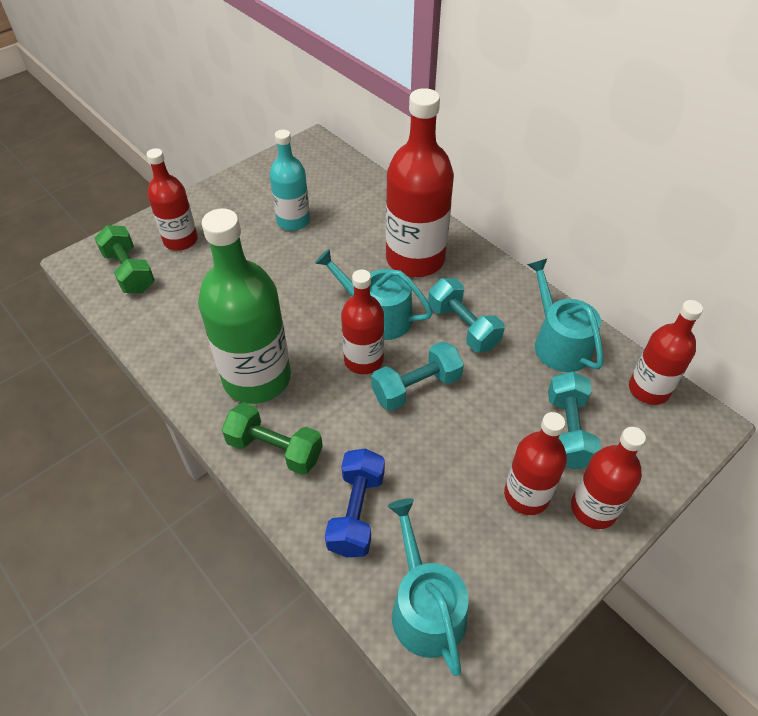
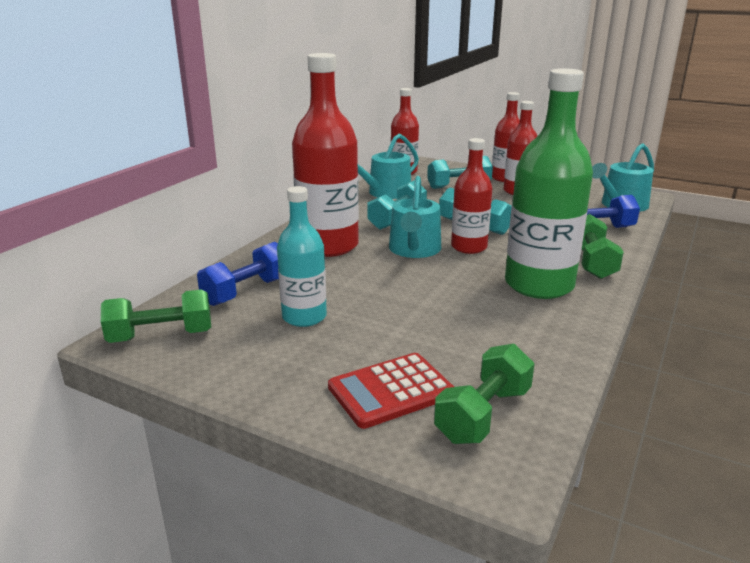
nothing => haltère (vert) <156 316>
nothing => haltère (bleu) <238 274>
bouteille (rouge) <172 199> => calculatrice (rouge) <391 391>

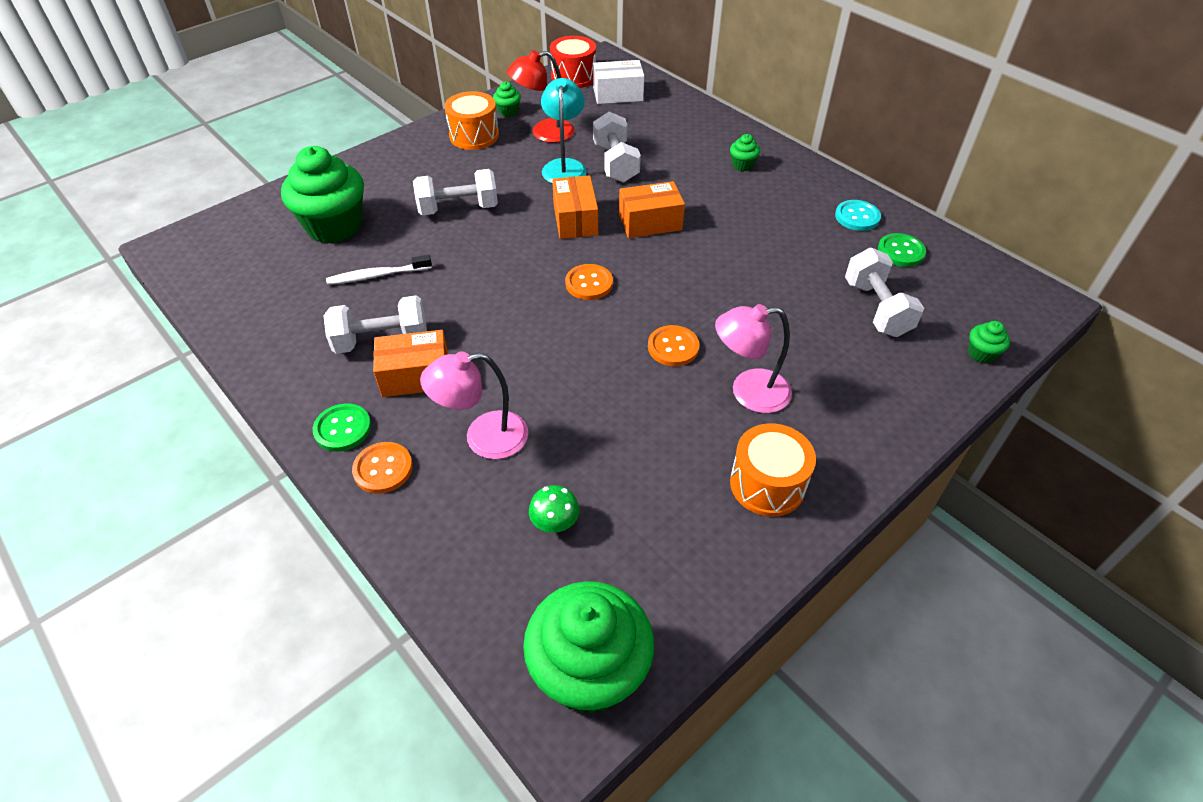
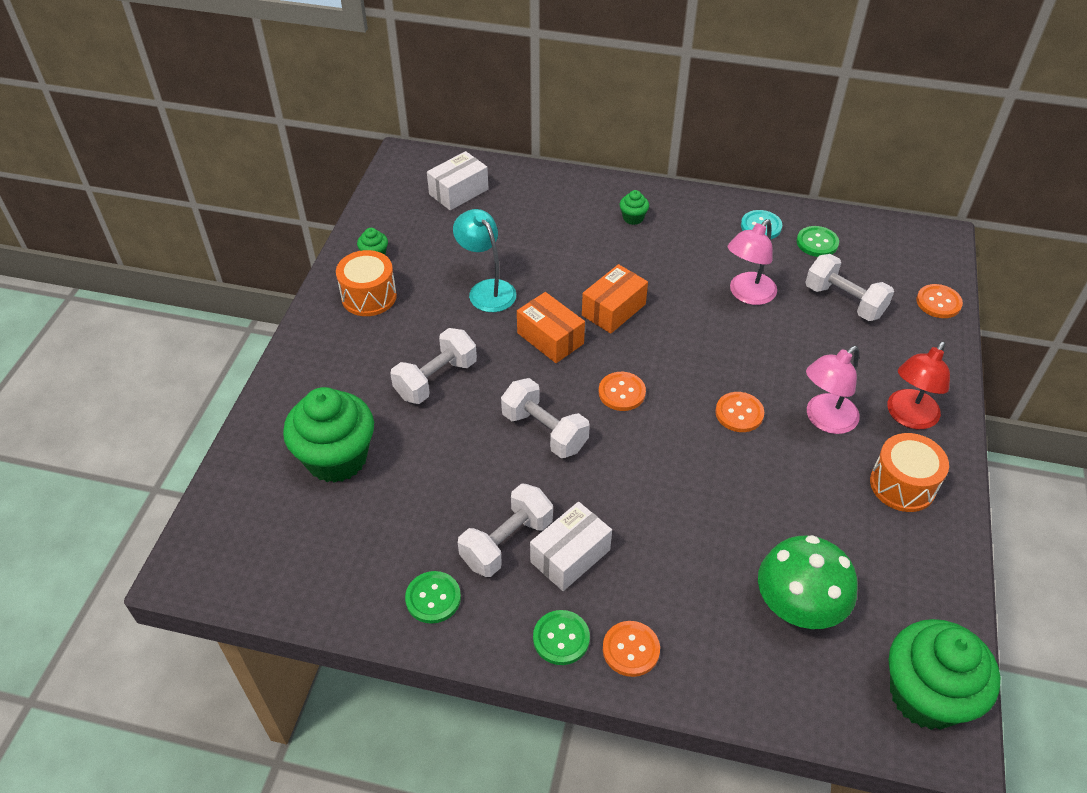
brosse à dents (blanc) <379 270> => nothing
tambour (rouge) <573 62> => nothing
nothing => bouton (vert) <433 597>
lampe (rose) <474 405> => lampe (rose) <752 262>, shifted
lampe (rouge) <541 96> => lampe (rouge) <918 385>, shifted
haltère (blanc) <617 147> => haltère (blanc) <545 418>, shifted
muffin (vert) <989 342> => bouton (orange) <939 301>
boîte (orange) <410 363> => boîte (blanc) <571 546>
champignon (vert) <554 509> => champignon (vert) <807 582>, x2.11

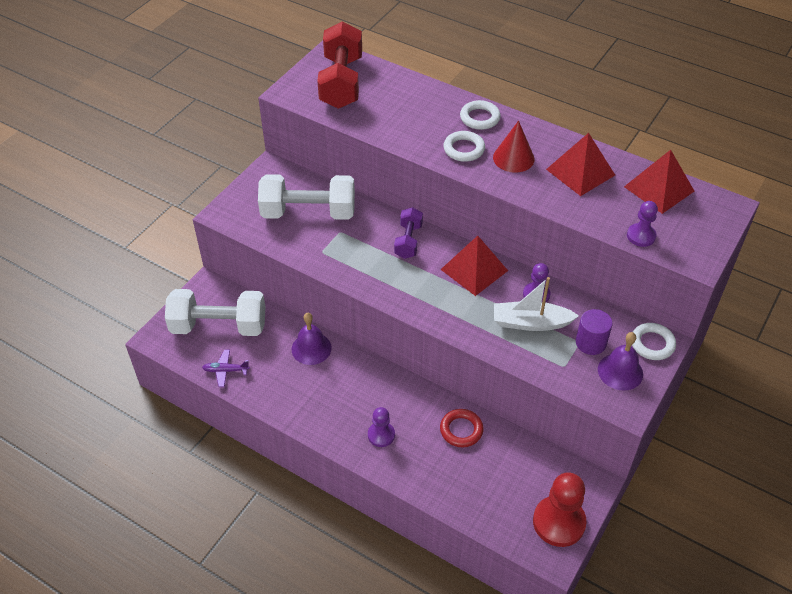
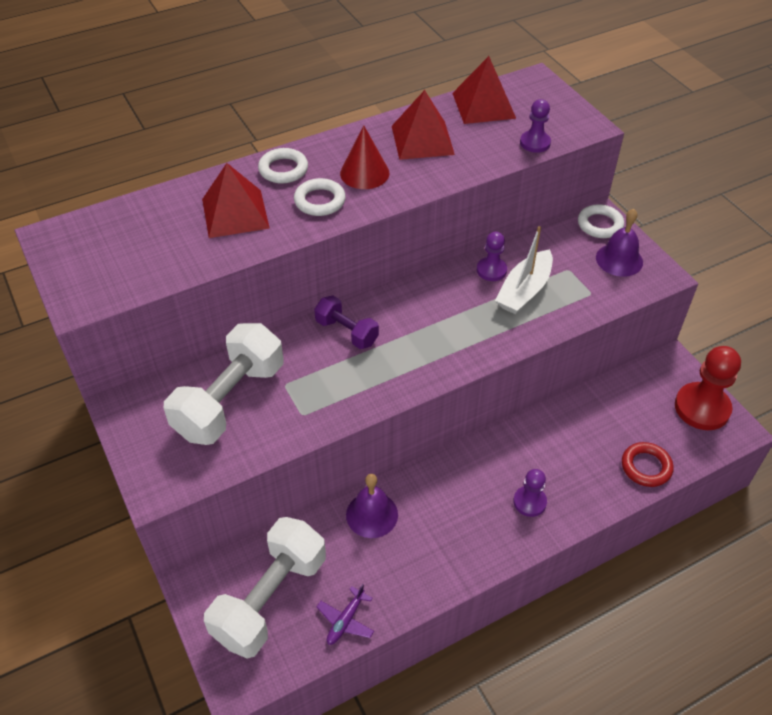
haltère (rouge) <339 65> => nothing
cylindre (violet) <594 332> => nothing
pyramide (rouge) <474 266> => pyramide (rouge) <236 200>, shifted
anneau (rouge) <462 428> => anneau (rouge) <648 464>, shifted

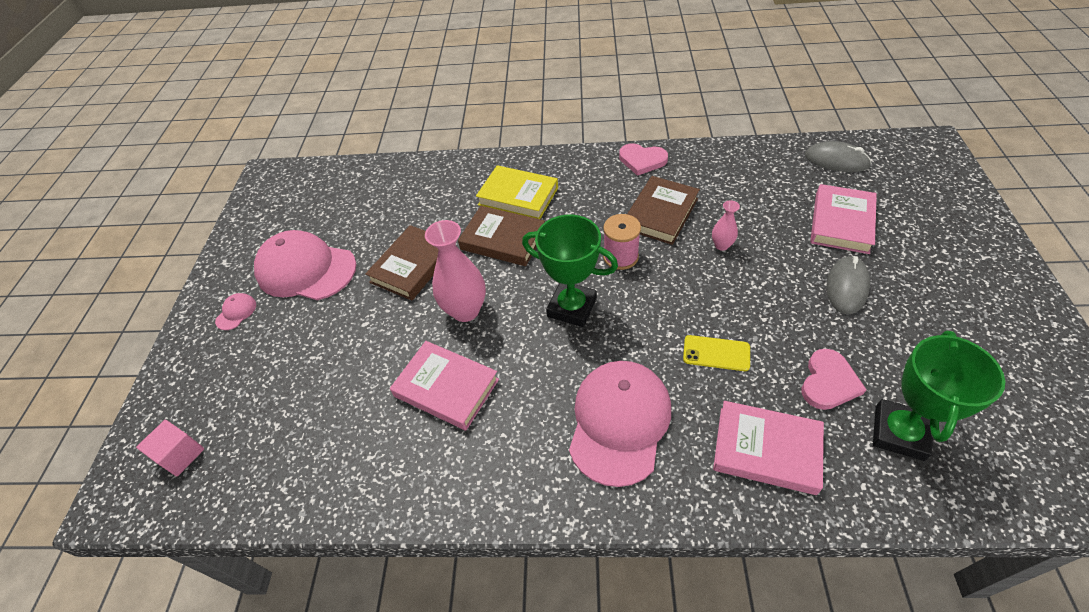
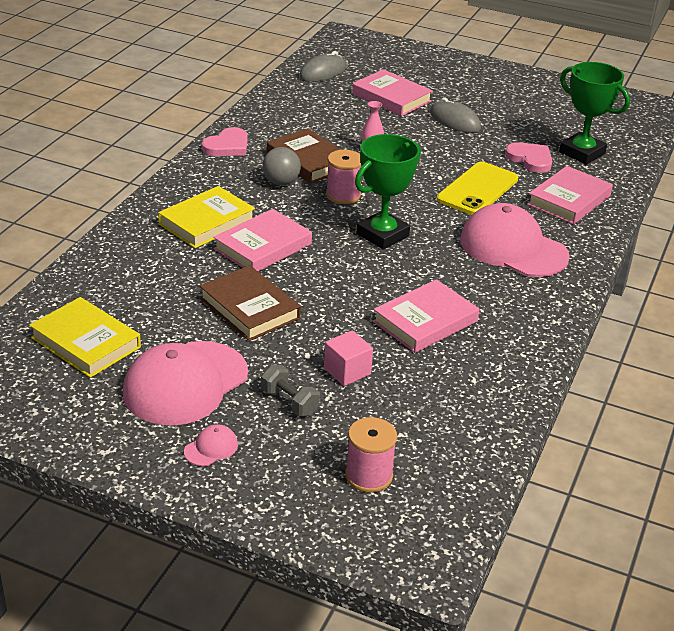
vase (rose) <455 271> => nothing
nothing => livre (jaune) <85 337>
nothing => haltère (gris) <290 390>
nothing => balle (gris) <281 166>
nothing => bobine (rose) <371 454>
cube (rose) <170 448> => cube (rose) <348 358>, shifted
livre (marron) <501 236> => livre (rose) <262 240>
casquette (rose) <235 311> => casquette (rose) <211 445>, 90 degrees clockwise
téléphone (jaune) <716 353> => téléphone (jaune) <477 188>, x1.69

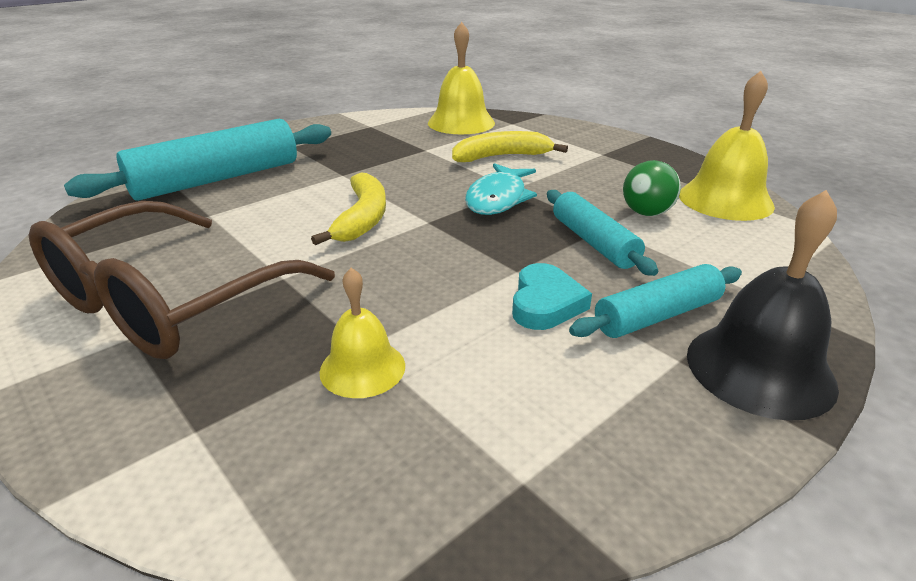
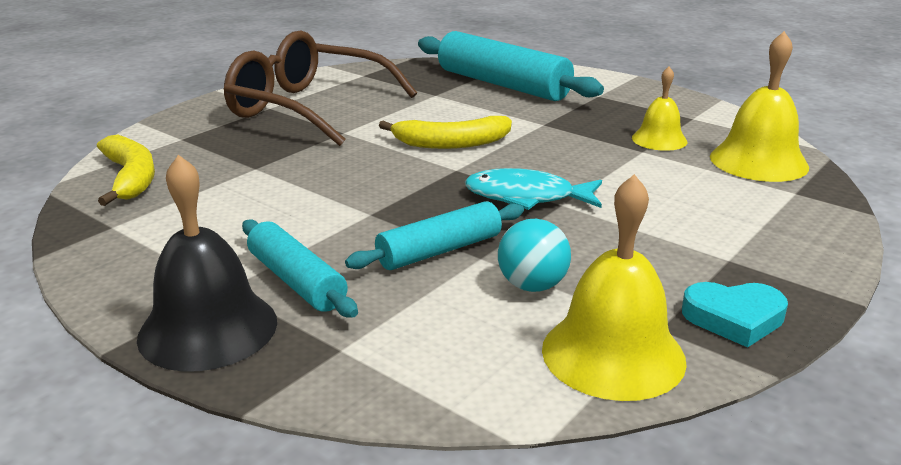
cloche (jaune) <362 333> => cloche (jaune) <659 109>, shifted
banane (jaune) <510 146> => banane (jaune) <126 170>, shifted
cœur (turquoise) <552 296> => cœur (turquoise) <735 314>, shifted
balle (vert) <652 188> => balle (turquoise) <534 255>

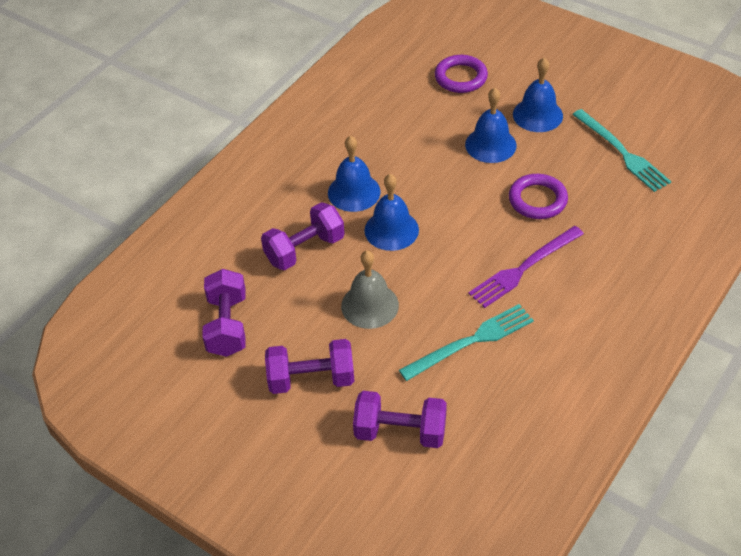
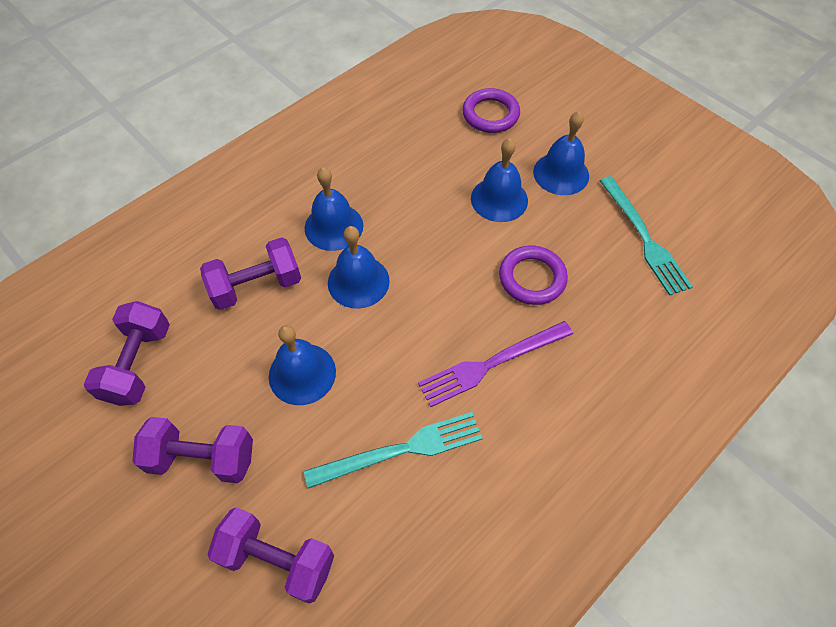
cloche (gris) <370 290> => cloche (bleu) <302 365>

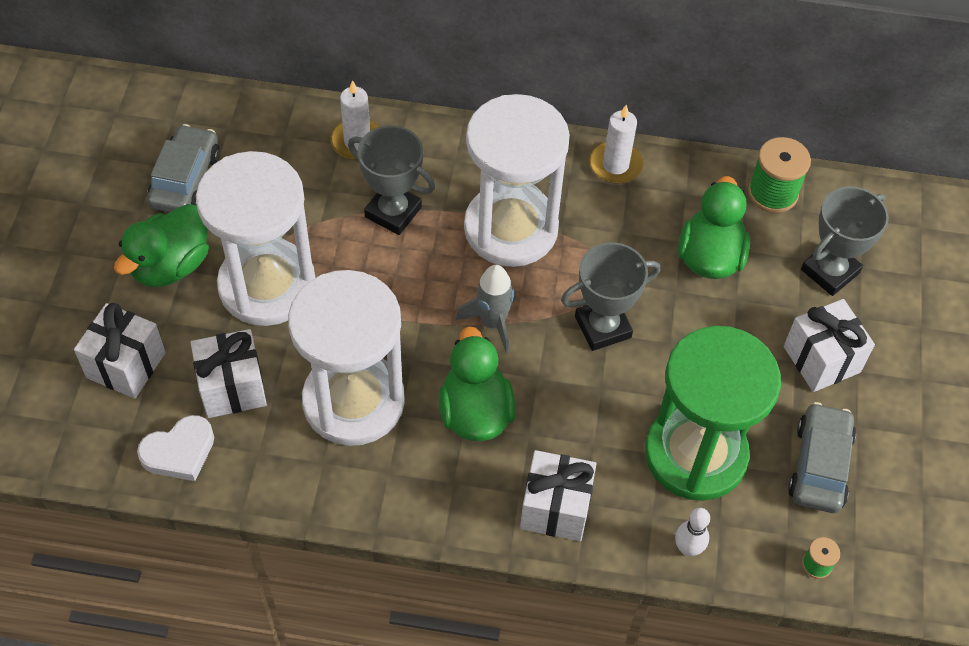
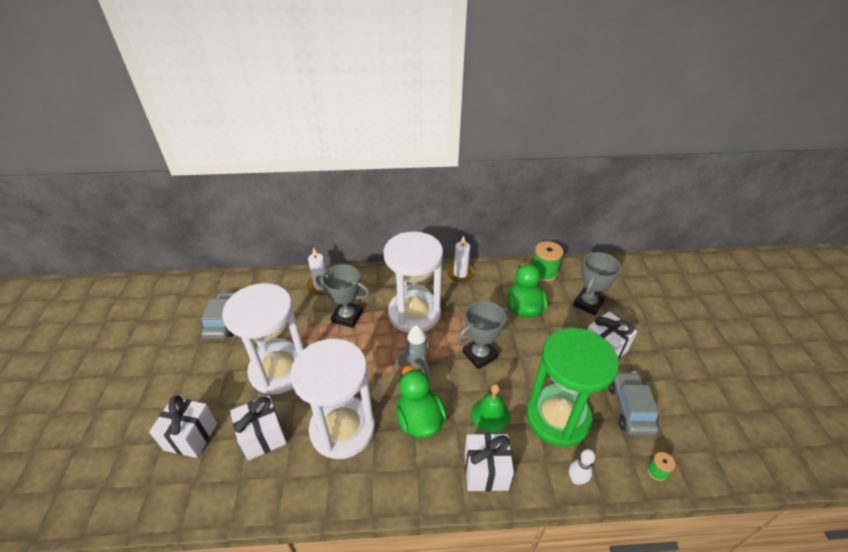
canard (vert) <161 245> => nothing
cœur (blanc) <175 448> => nothing
nothing => cloche (vert) <490 408>

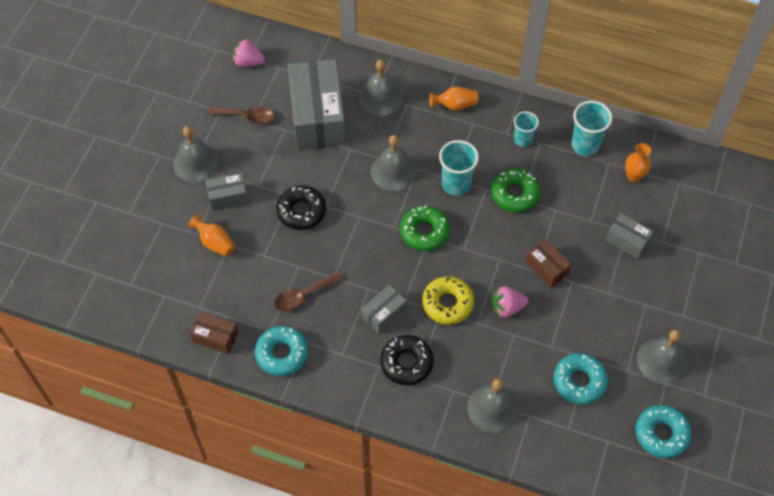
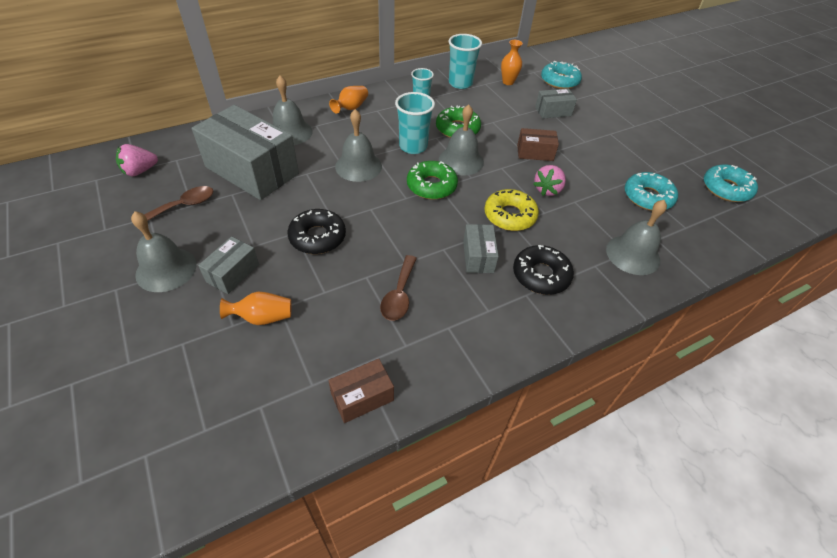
beignet (turquoise) <281 351> => beignet (turquoise) <561 75>, shifted
cloche (gris) <662 357> => cloche (gris) <461 140>, shifted

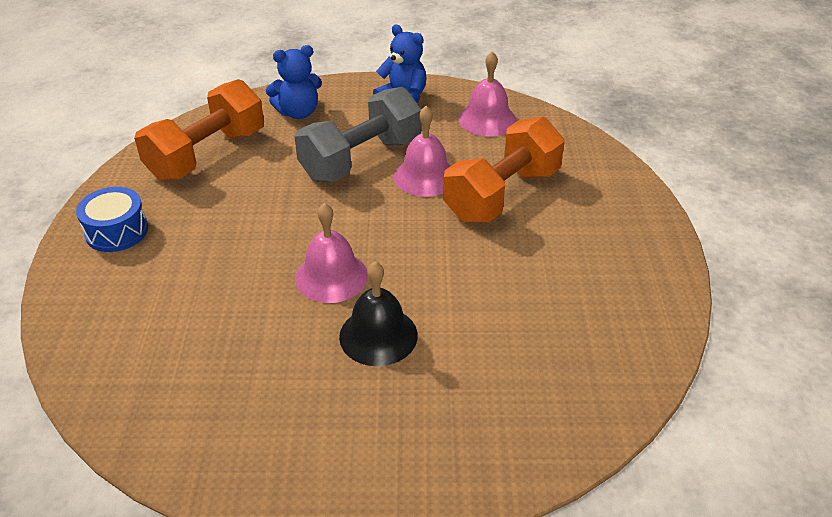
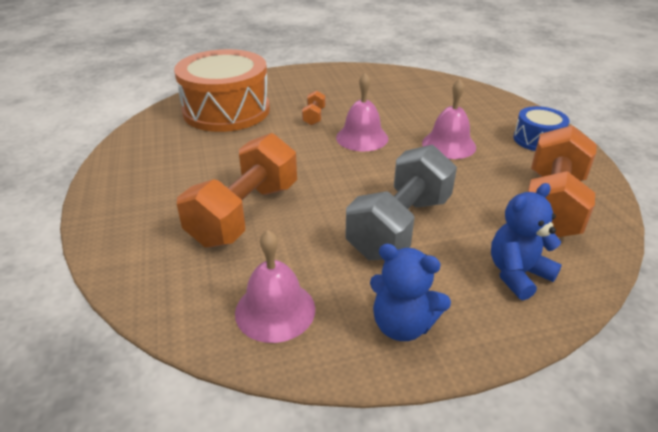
nothing => tambour (orange) <222 90>
cloche (rose) <422 151> => cloche (rose) <449 119>, shifted
cloche (noir) <378 313> => haltère (orange) <313 108>

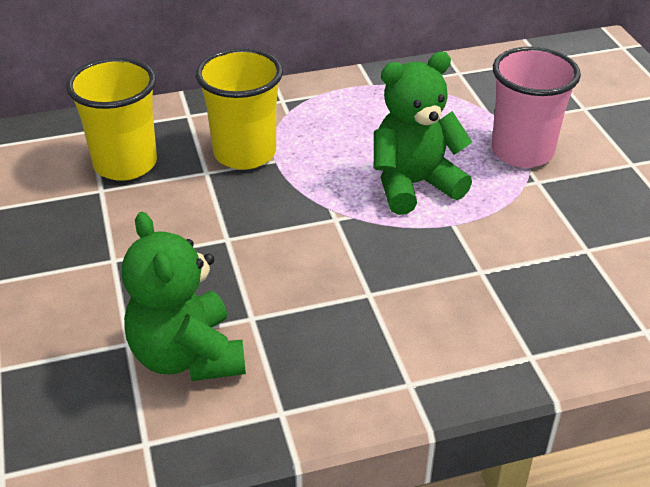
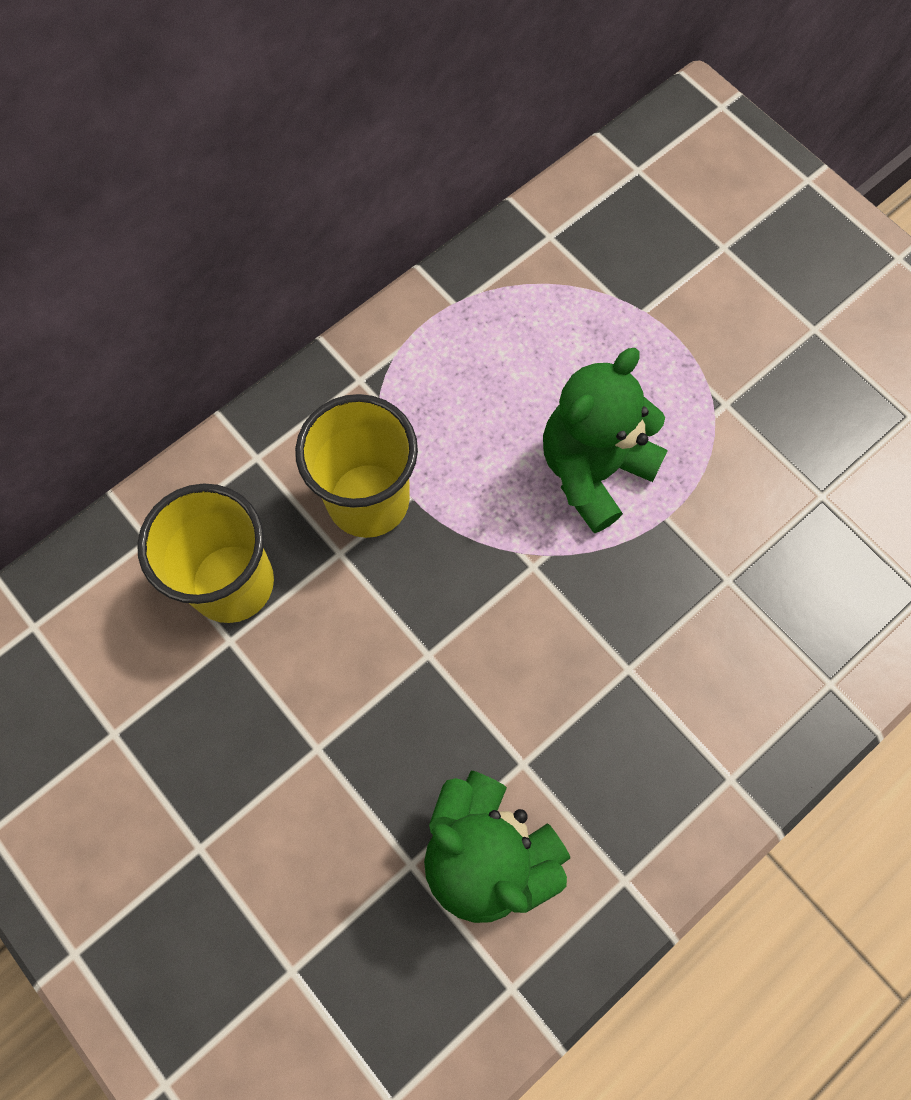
gobelet (rose) <536 107> => nothing

